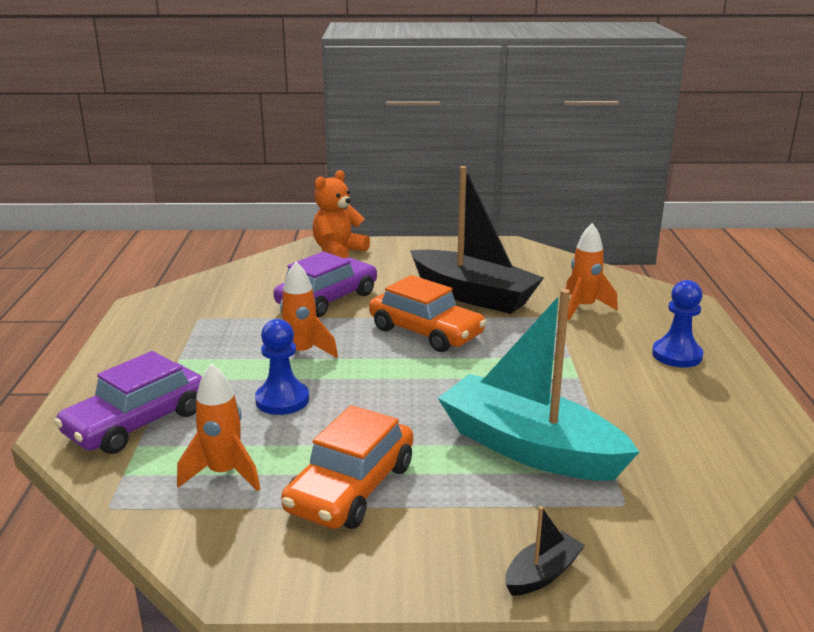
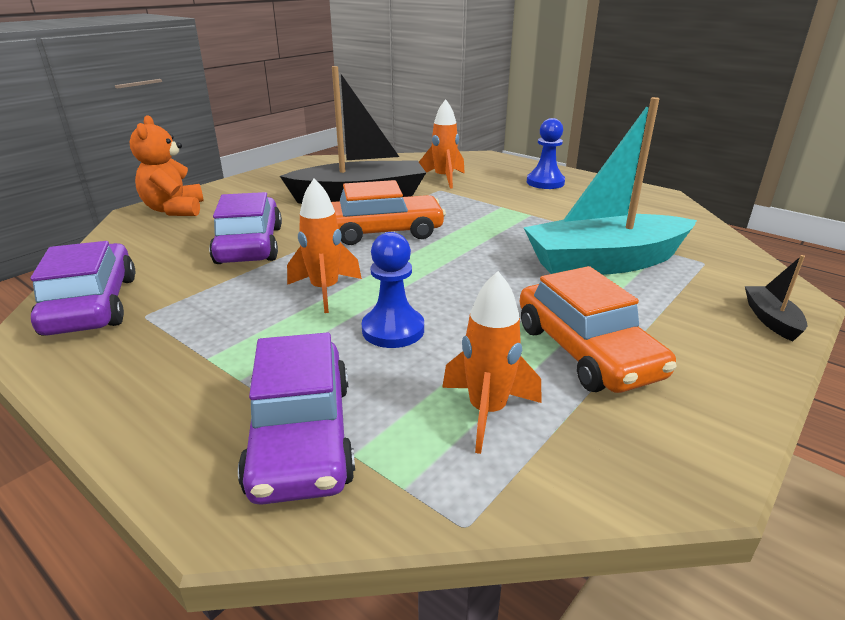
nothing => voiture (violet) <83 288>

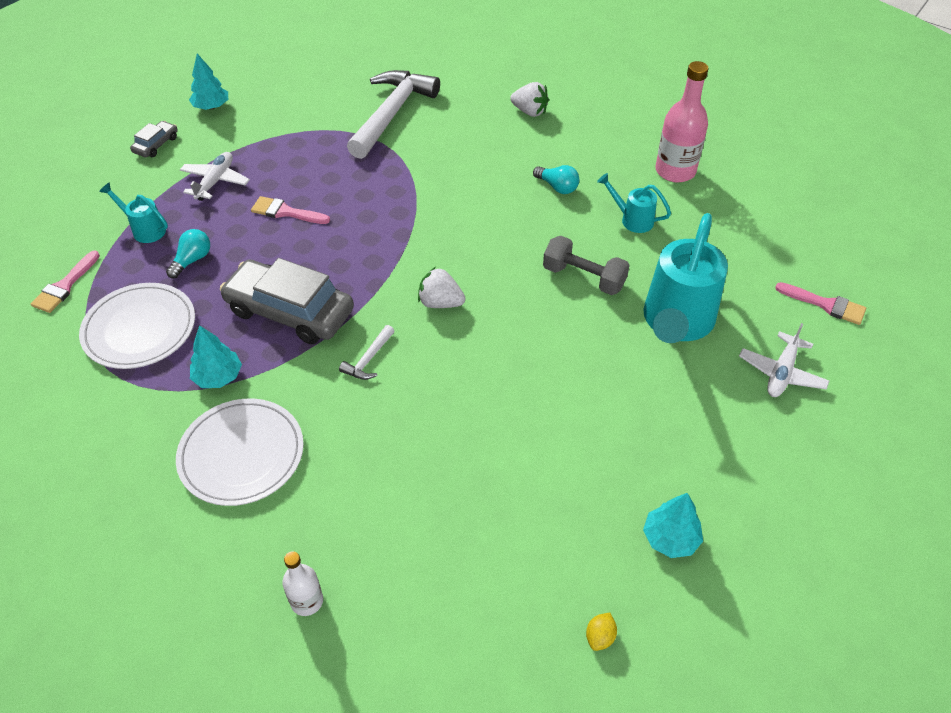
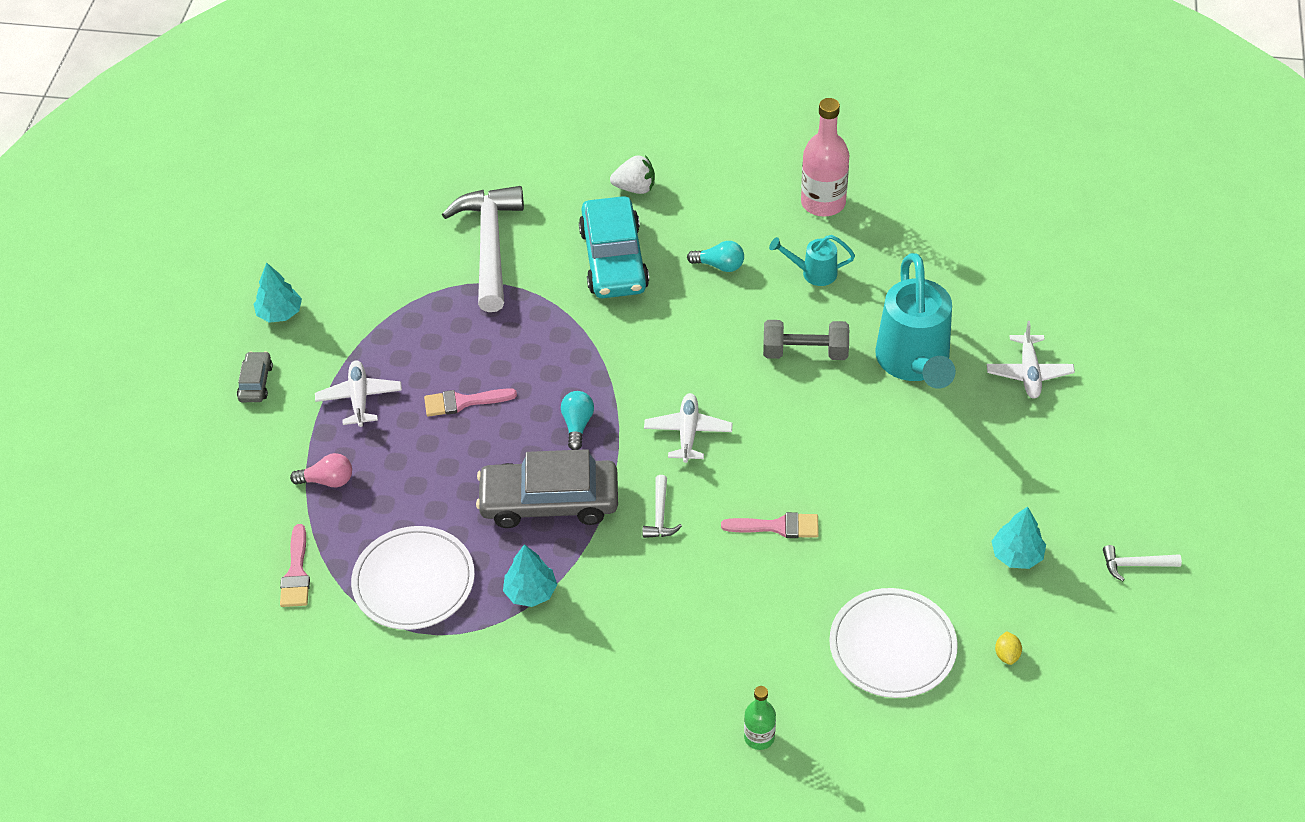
nothing => voiture (turquoise) <614 247>
nothing => marteau (blanc) <1142 563>
ampoule (turquoise) <188 253> => ampoule (turquoise) <577 420>, shifted
assiette (blanc) <240 452> => assiette (blanc) <893 643>, shifted
pinceau (rose) <820 303> => pinceau (rose) <770 525>, shifted
arrosoir (turquoise) <133 212> => ampoule (rose) <321 470>
fraise (blanc) <441 287> => avion (blanc) <688 428>
bouteille (blanc) <302 583> => bouteille (vert) <760 718>

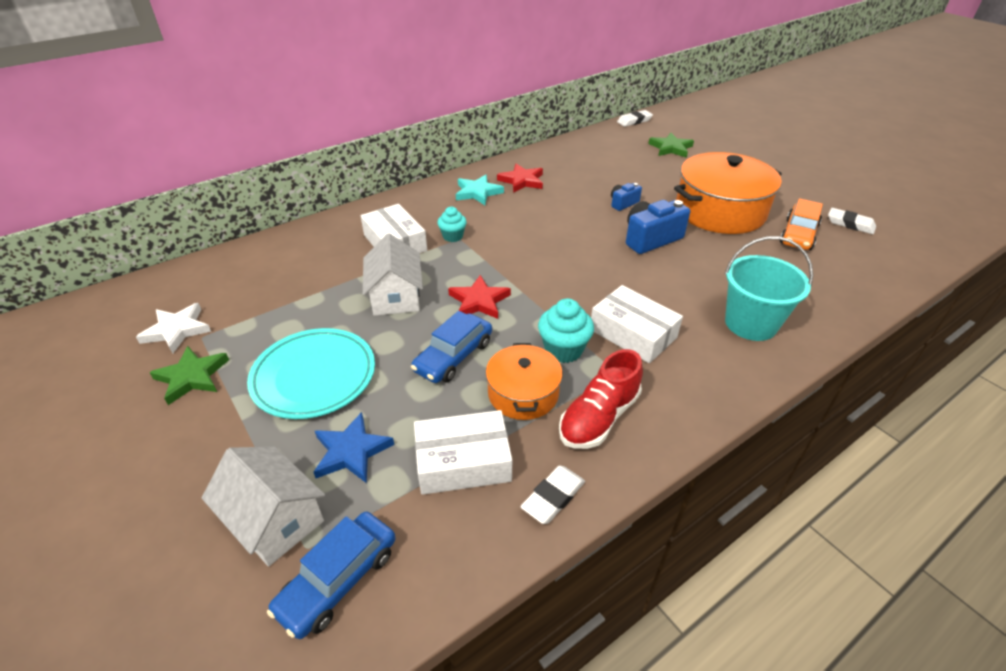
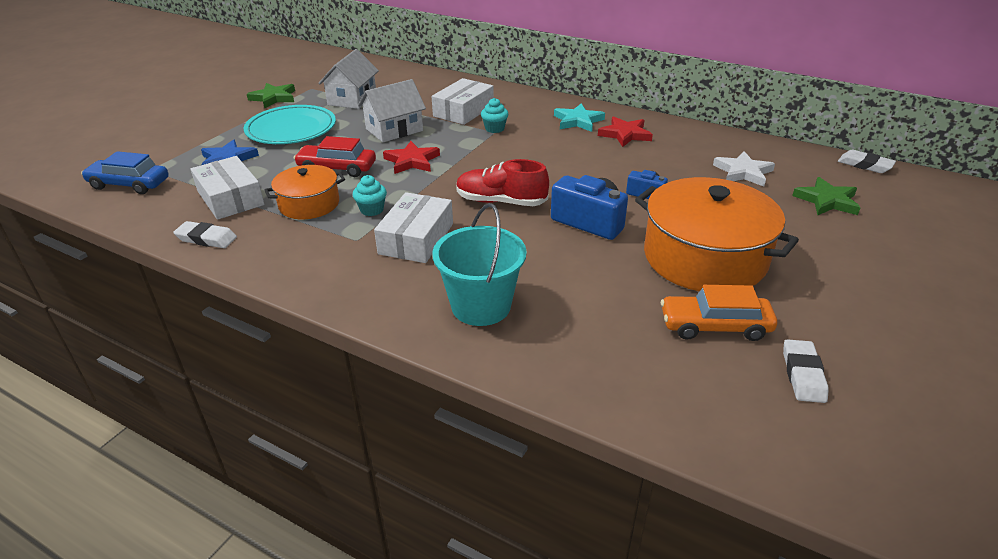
étoile (blanc) <173 328> => étoile (blanc) <744 169>, shifted
maison (blanc) <263 506> => maison (blanc) <348 79>, shifted
chaussure (rouge) <601 399> => chaussure (rouge) <502 182>, shifted
voiture (bleu) <451 347> => voiture (rouge) <335 156>
muffin (turquoise) <566 330> => muffin (turquoise) <370 195>, x0.66

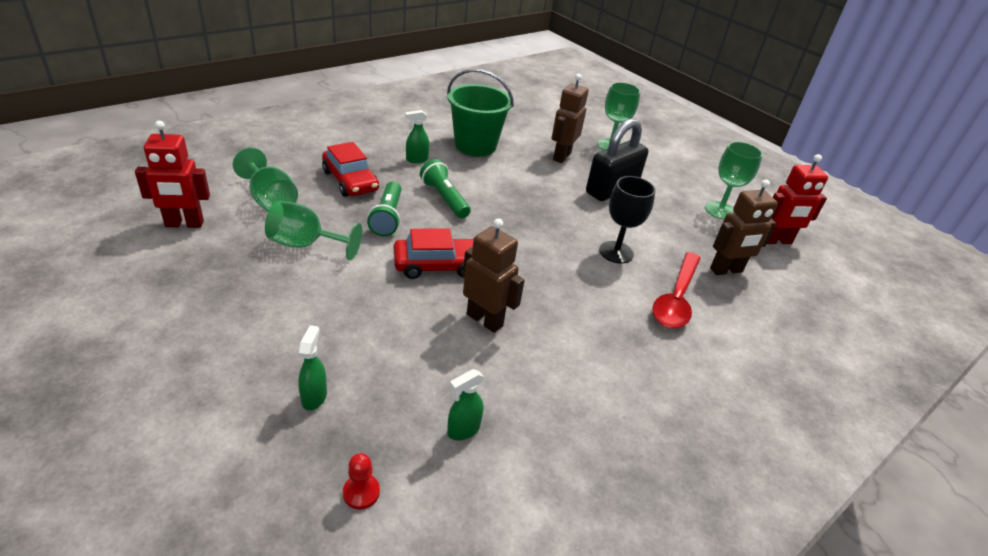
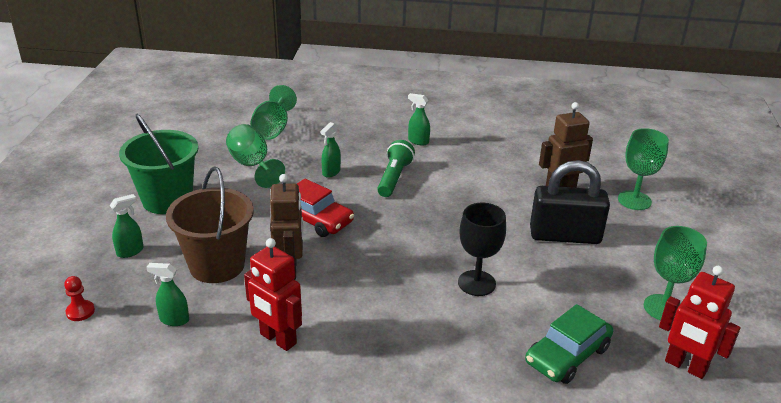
voiture (rouge) <350 169> => nothing
cuillère (rouge) <676 290> => nothing
nothing => seau (marron) <210 224>
robot (rouge) <172 174> => robot (rouge) <273 294>, shifted
seau (vert) <480 112> => seau (vert) <158 164>, shifted
lampe de poche (vert) <384 209> => vaporisateur (vert) <331 150>
robot (marron) <744 227> => voiture (vert) <569 344>

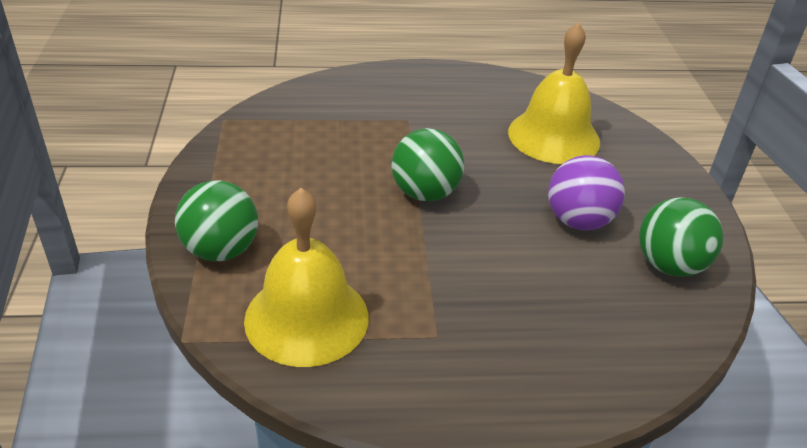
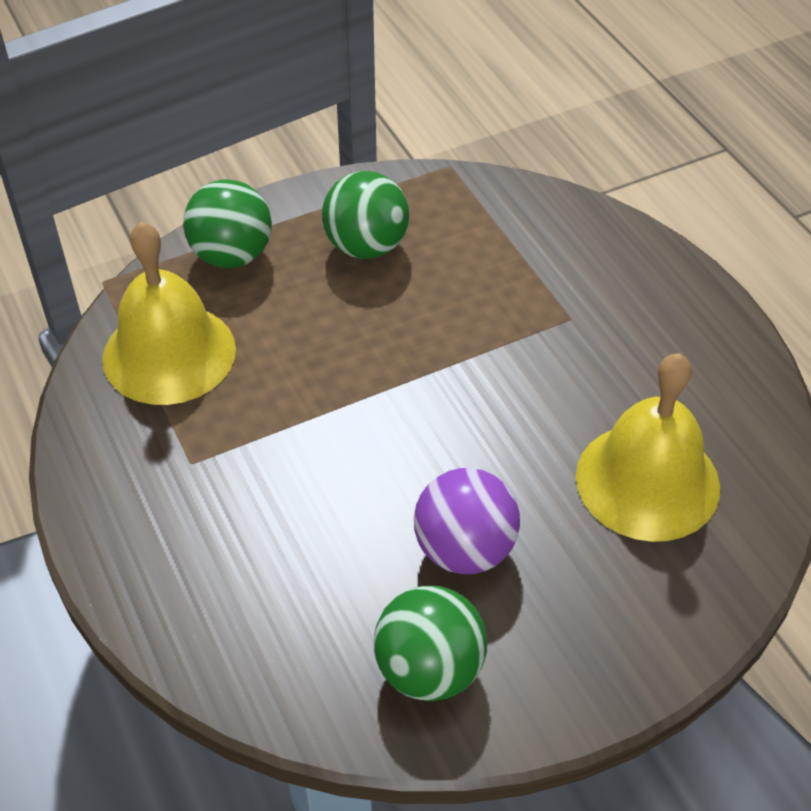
balle (vert) <428 164> => balle (vert) <365 215>, shifted

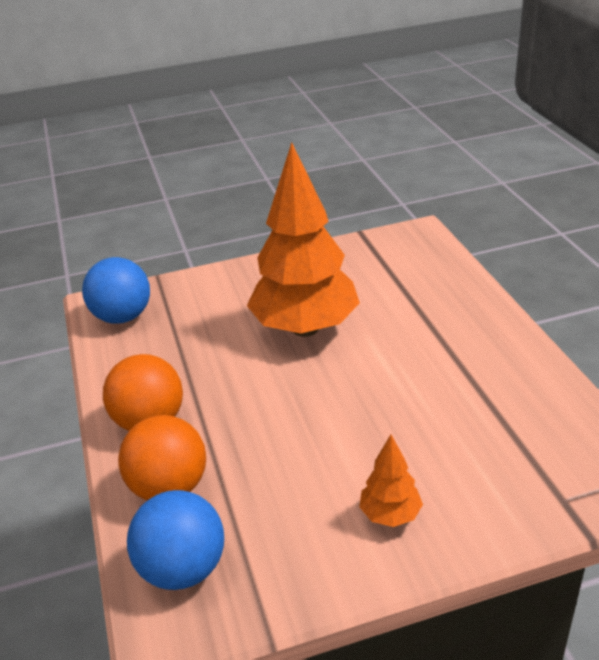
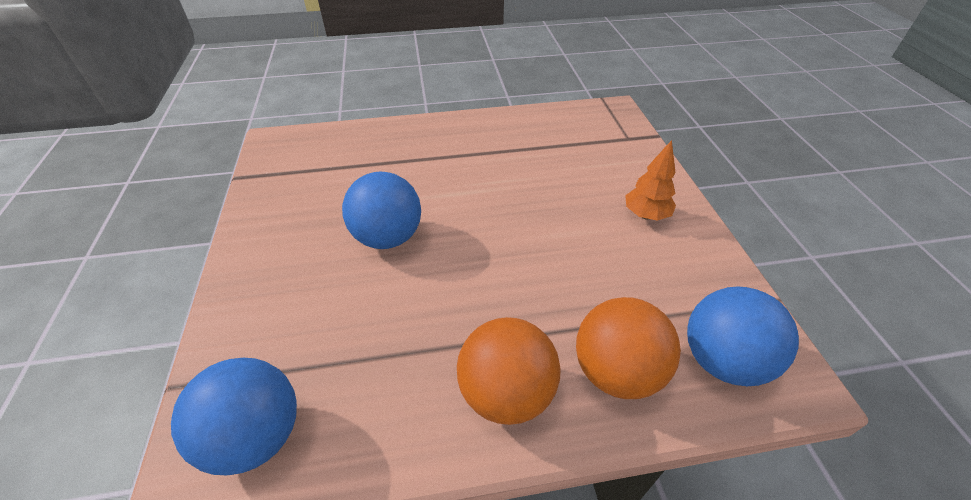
arbre (orange) <303 239> => balle (bleu) <381 210>

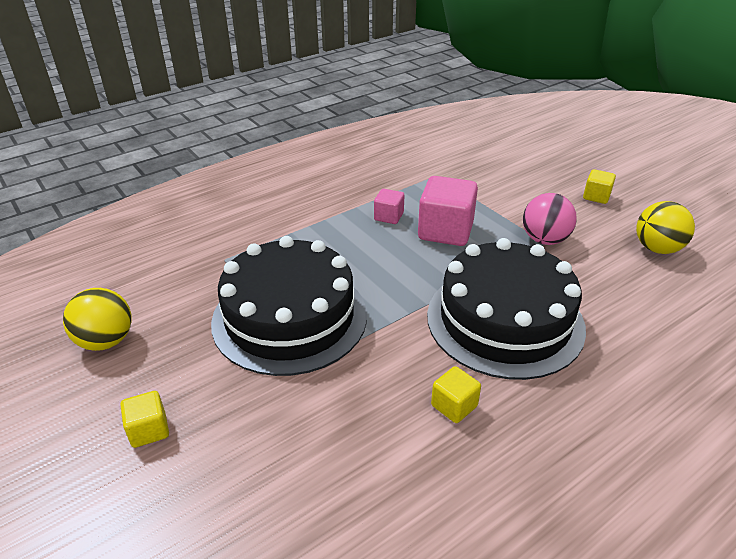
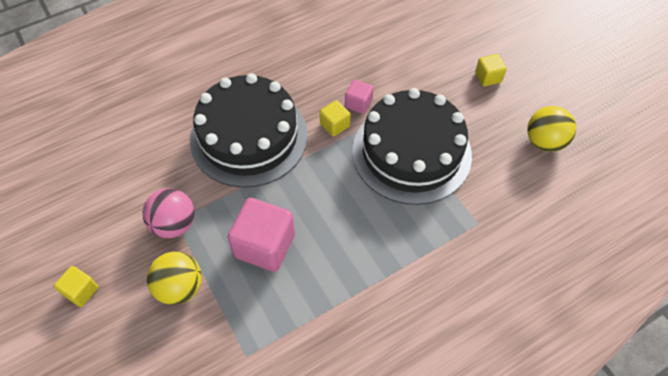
cube (rose) <389 206> => cube (rose) <359 97>, shifted
cube (jaune) <456 394> => cube (jaune) <335 118>, shifted
balle (jaune) <665 227> => balle (jaune) <174 278>, shifted

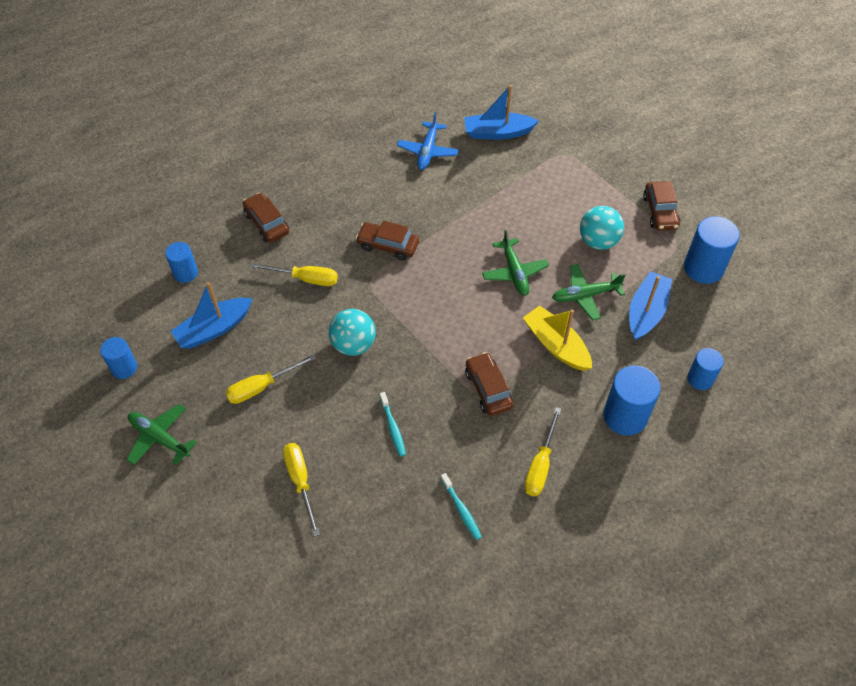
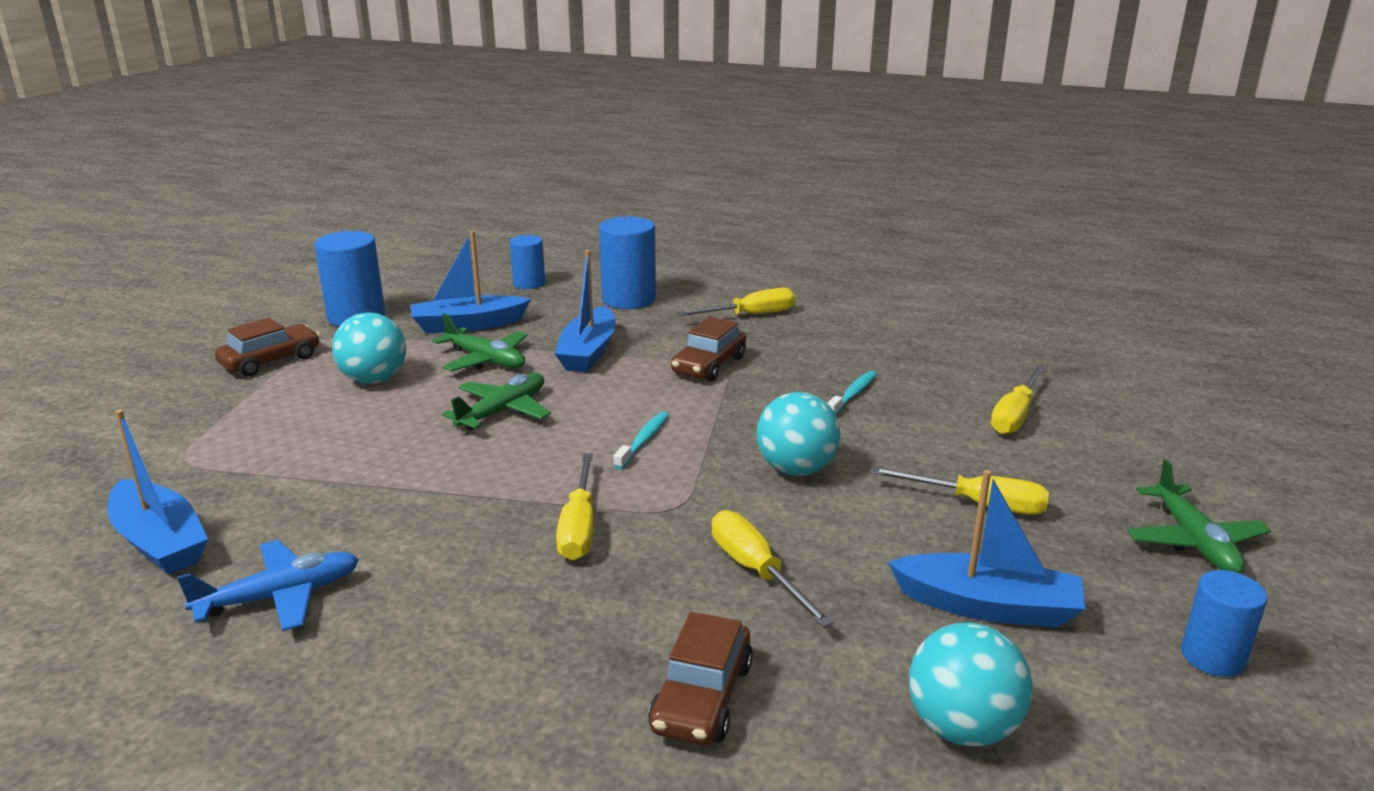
brosse à dents (turquoise) <461 506> => brosse à dents (turquoise) <641 440>, shifted
cylindre (bleu) <181 262> => balle (turquoise) <971 684>
voiture (marron) <387 241> => tournevis (jaune) <575 506>
bateau (jaune) <557 338> => bateau (bleu) <585 311>

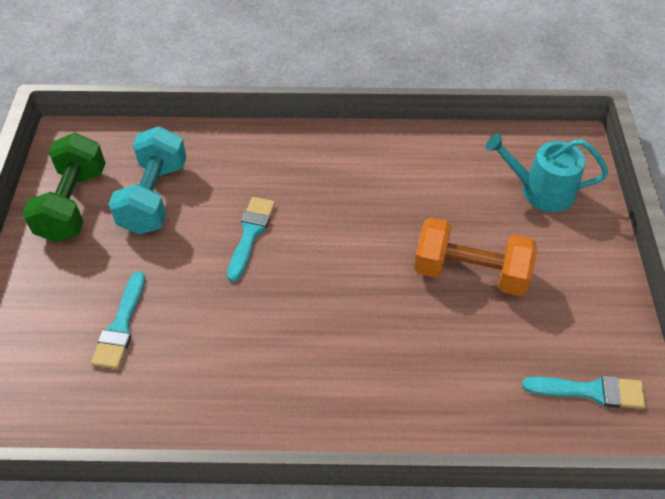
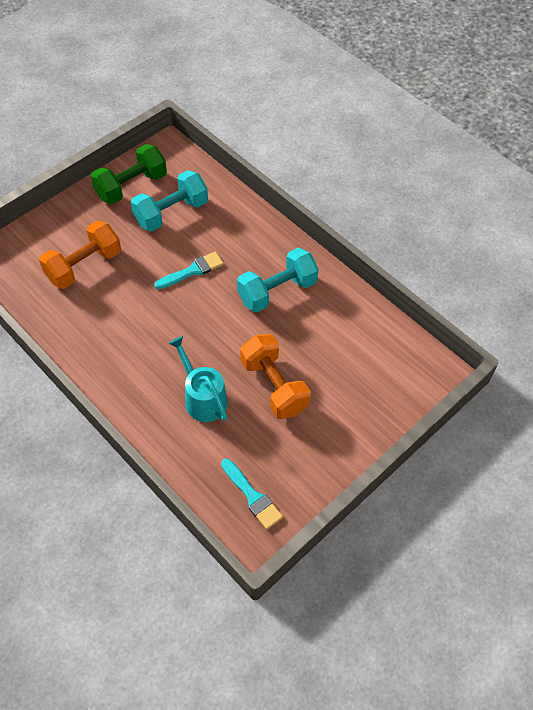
nothing => haltère (turquoise) <278 280>
arrosoir (turquoise) <547 173> => arrosoir (turquoise) <198 379>, shifted
pinceau (turquoise) <118 320> => haltère (orange) <80 255>

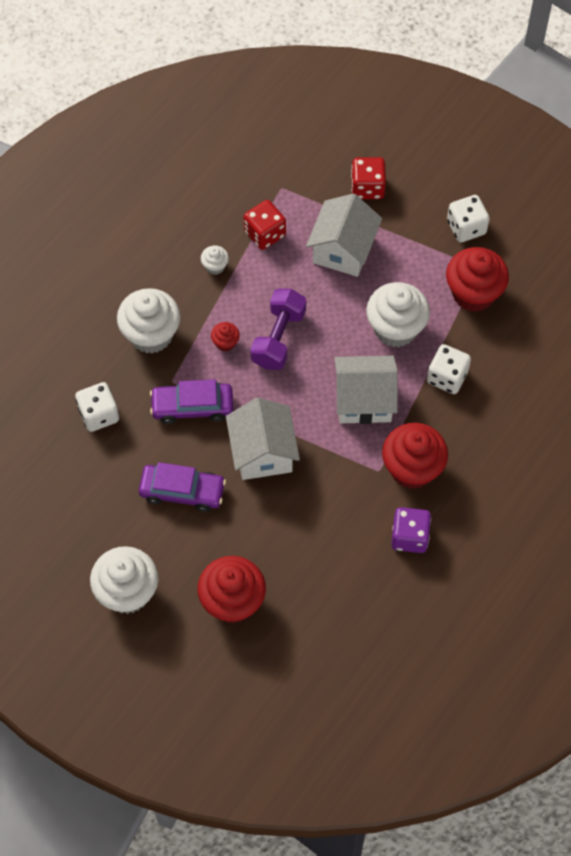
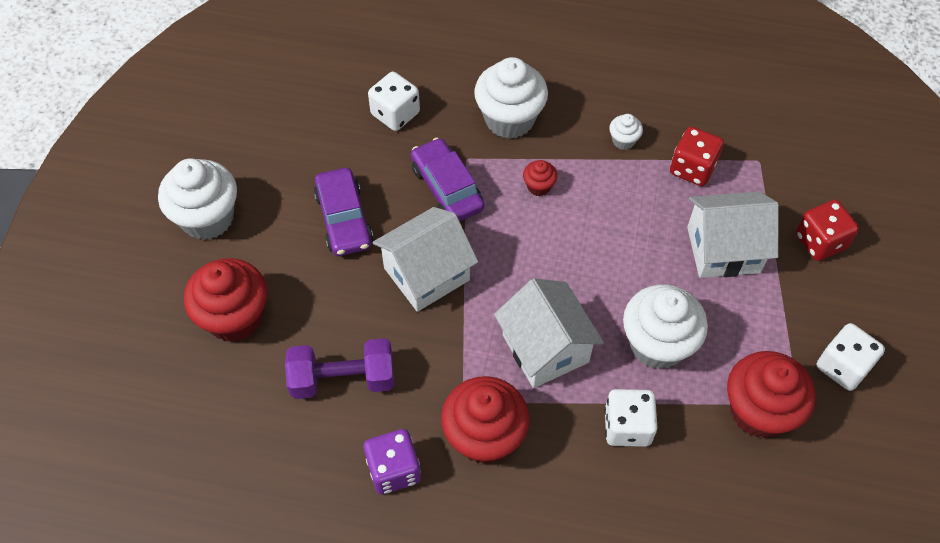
haltère (violet) <278 329> => haltère (violet) <339 368>, shifted

